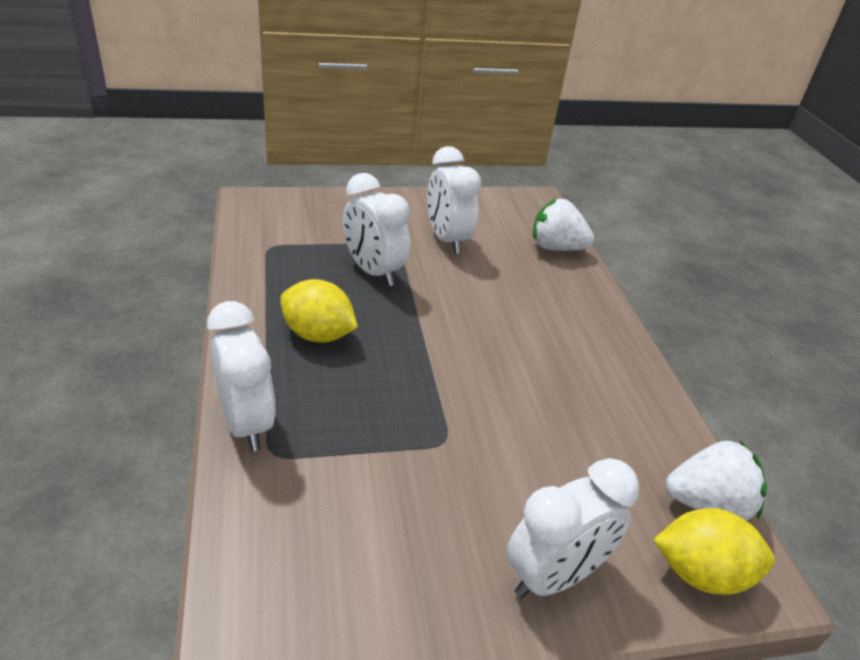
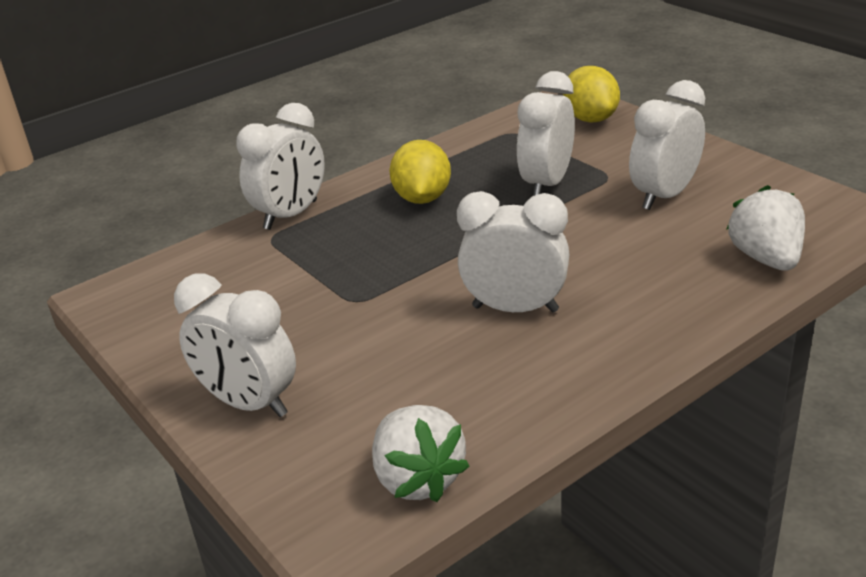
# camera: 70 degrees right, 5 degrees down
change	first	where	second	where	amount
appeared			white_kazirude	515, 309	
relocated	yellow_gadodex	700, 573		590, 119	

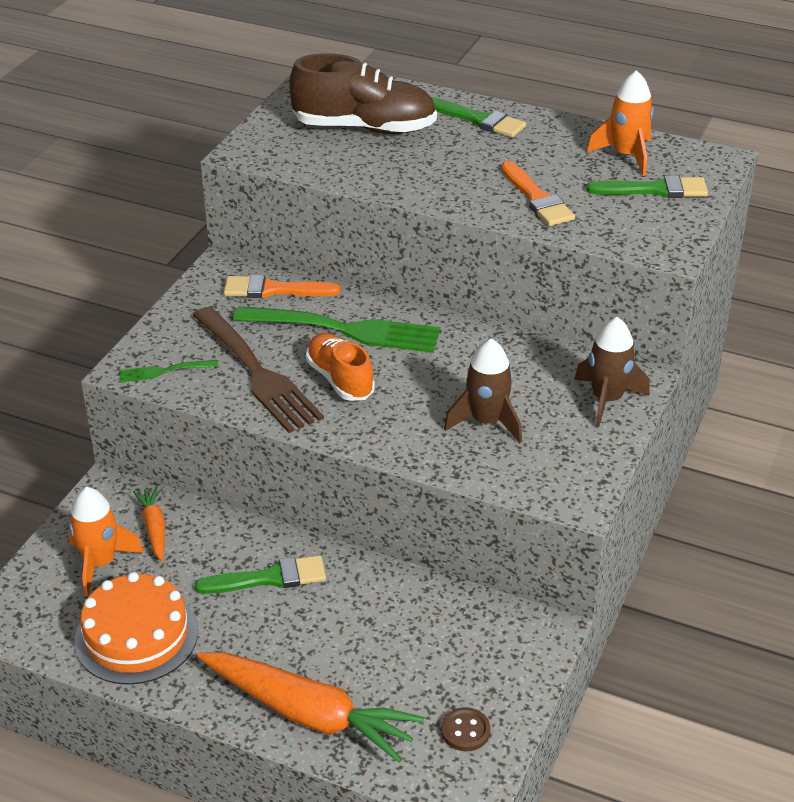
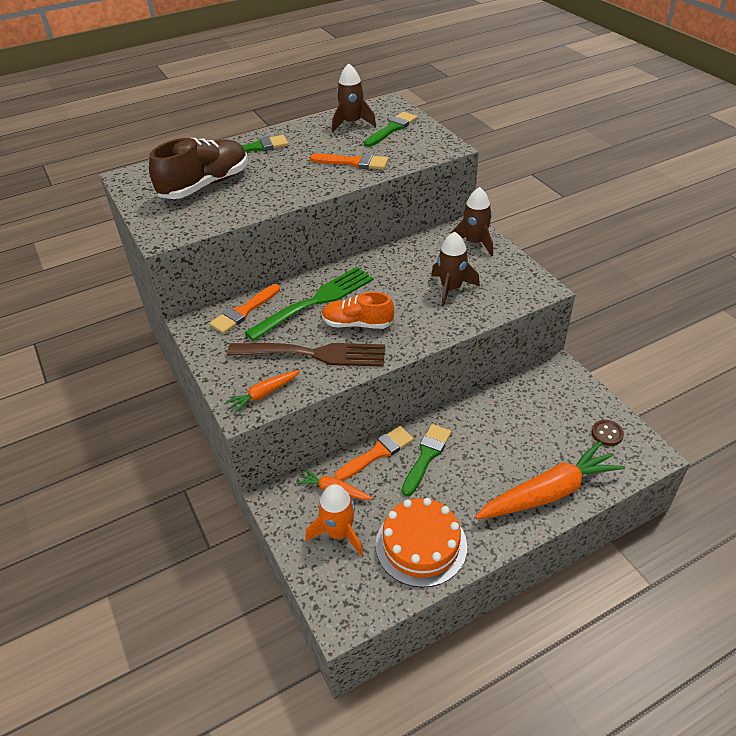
# camera: 50 degrees left, 5 degrees up
change	first	where	second	where	amount
exchanged	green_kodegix	163, 371	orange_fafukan	264, 394	
colour	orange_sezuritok	626, 155	brown_sezuritok	352, 123	
appeared			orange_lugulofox	377, 453	

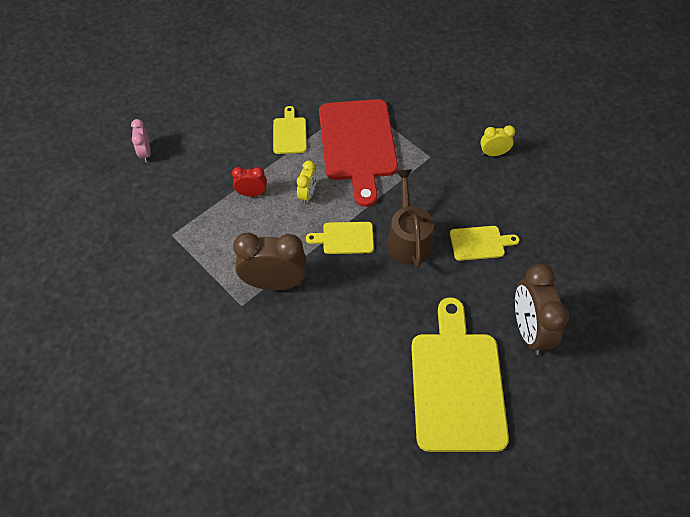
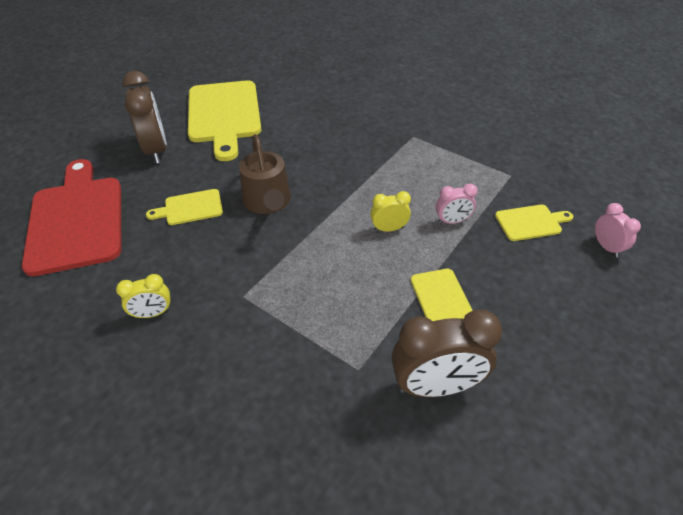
# camera: 170 degrees right, 10 degrees down
change	first	where	second	where	amount
relocated	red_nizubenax	358, 144		76, 219	
spun	yellow_kazirude	307, 194		389, 229	75 degrees clockwise
relocated	brown_kazirude	274, 283		435, 386	
colour	red_kazirude	252, 193	pink_kazirude	452, 221	
relocated	yellow_nizubenax	345, 238		531, 222	

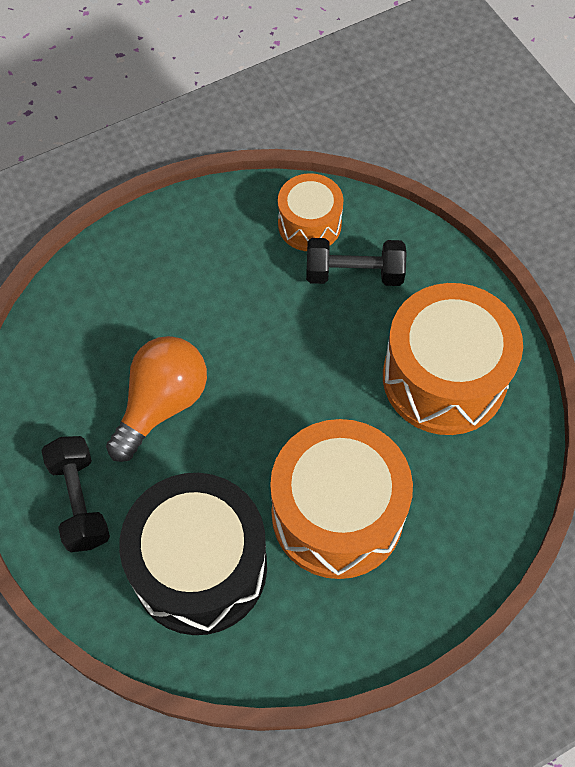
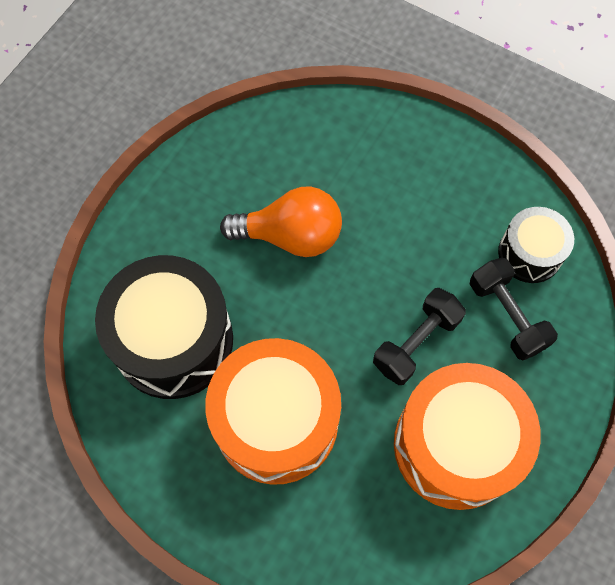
# camera: 60 degrees right, 5 degrees up
change	first	where	second	where	amount
relocated	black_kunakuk	79, 501		416, 342	
colour	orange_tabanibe	309, 224	black_tabanibe	529, 253	

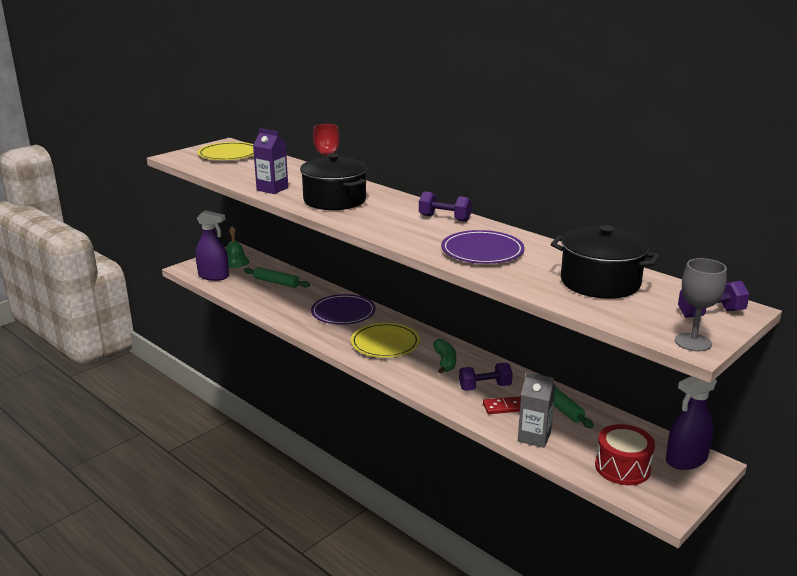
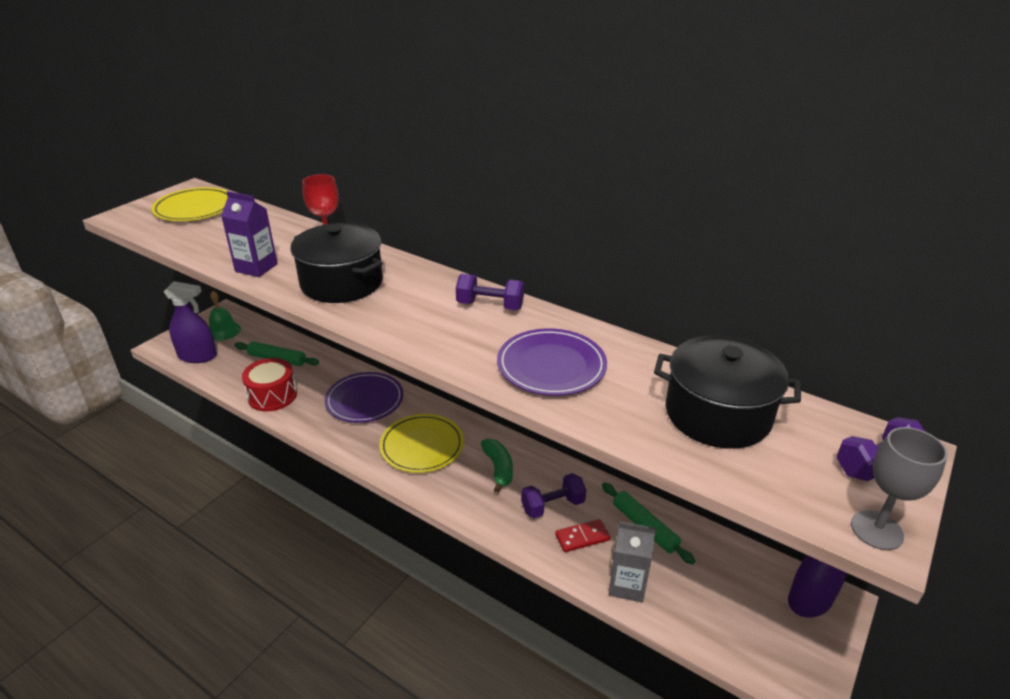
# camera: 10 degrees left, 10 degrees up
change	first	where	second	where	amount
relocated	red_tabanibe	622, 467		272, 395	

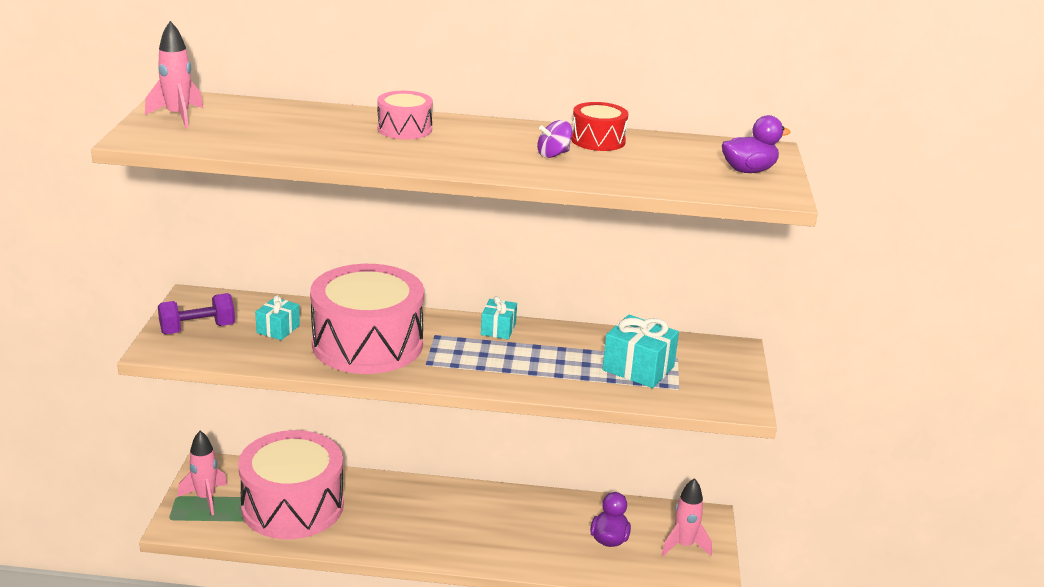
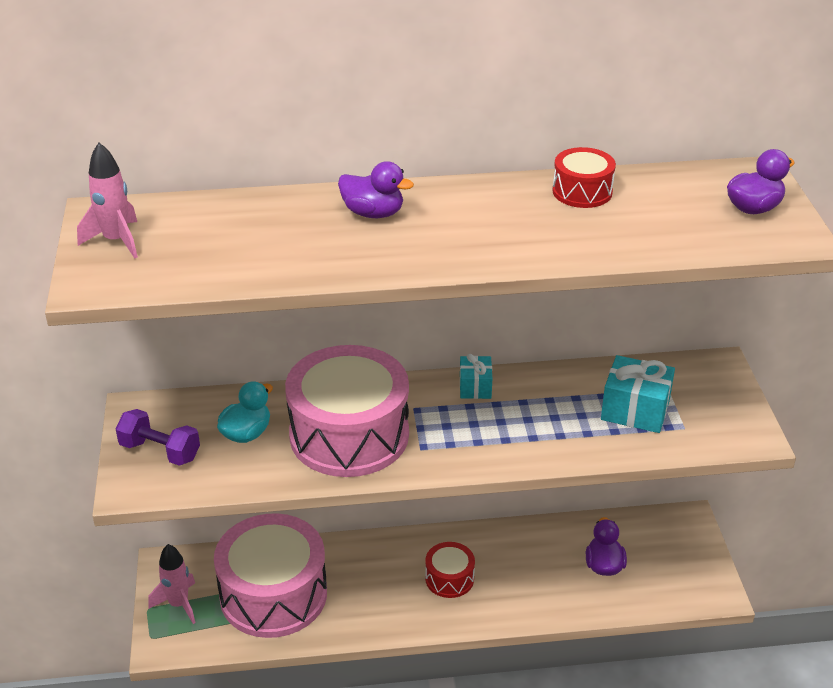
# camera: 10 degrees left, 10 degrees up
change	first	where	second	where	amount
spun	purple_kunakuk	197, 329		160, 451	60 degrees clockwise
exchanged	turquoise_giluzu	278, 329	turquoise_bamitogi	246, 433	
exchanged	pink_tabanibe	404, 129	purple_bamitogi	373, 213	
appeared			red_tabanibe	449, 578	
missing	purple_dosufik	553, 154			
missing	pink_sezuritok	684, 545			

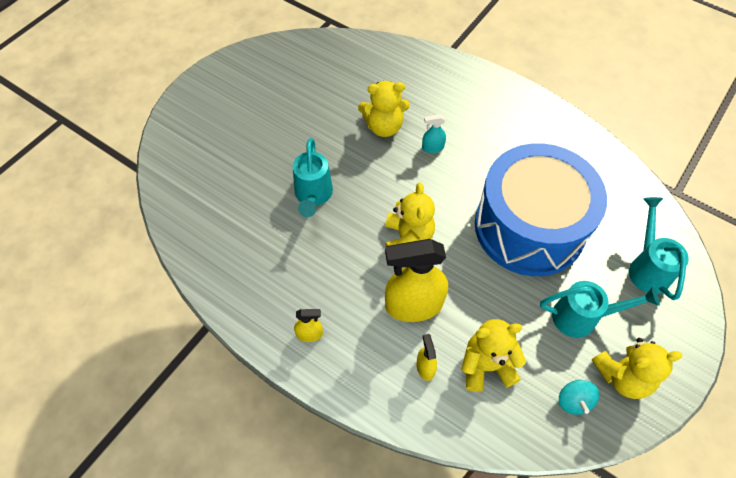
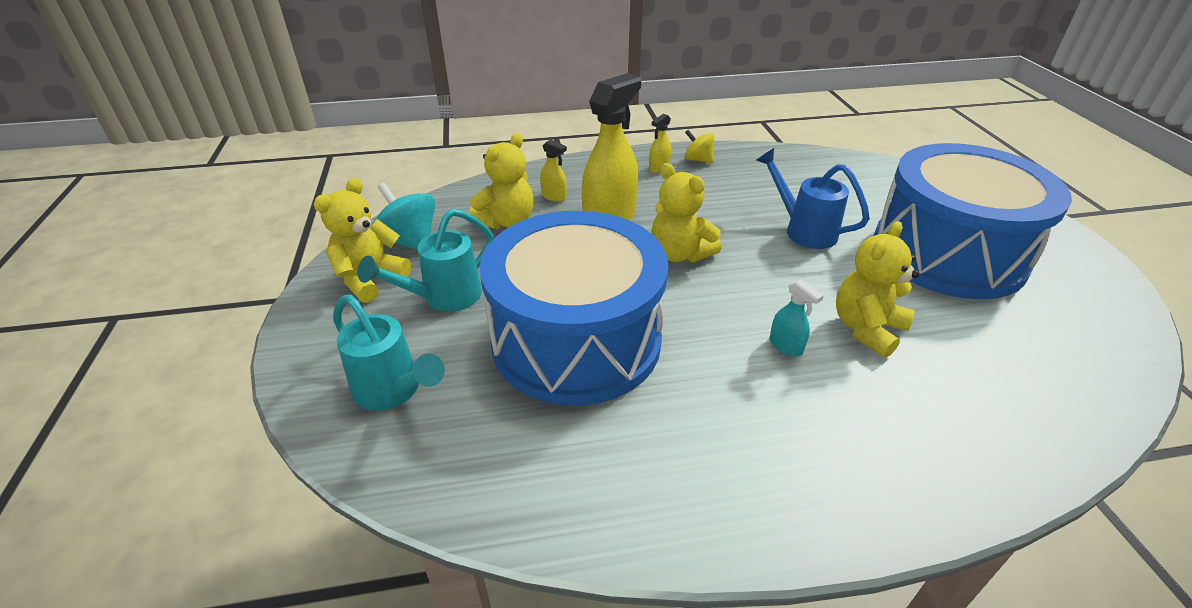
# camera: 135 degrees right, 20 degrees down
change	first	where	second	where	amount
size	turquoise_dosufik	573, 401		409, 241	x1.60
appeared			yellow_dosufik	698, 160	
colour	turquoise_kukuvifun	313, 196	blue_kukuvifun	803, 230	
spun	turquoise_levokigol	432, 148		786, 346	105 degrees clockwise
appeared			blue_tabanibe	947, 253	

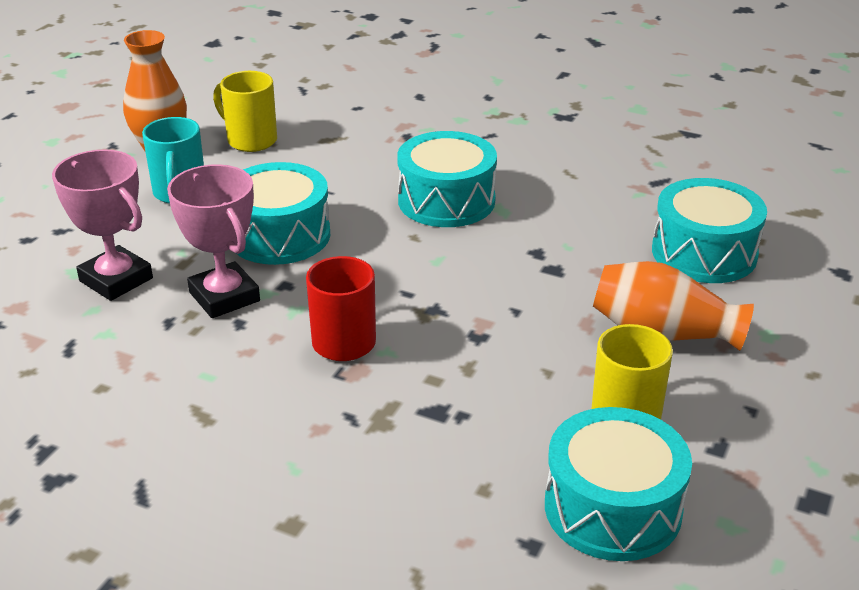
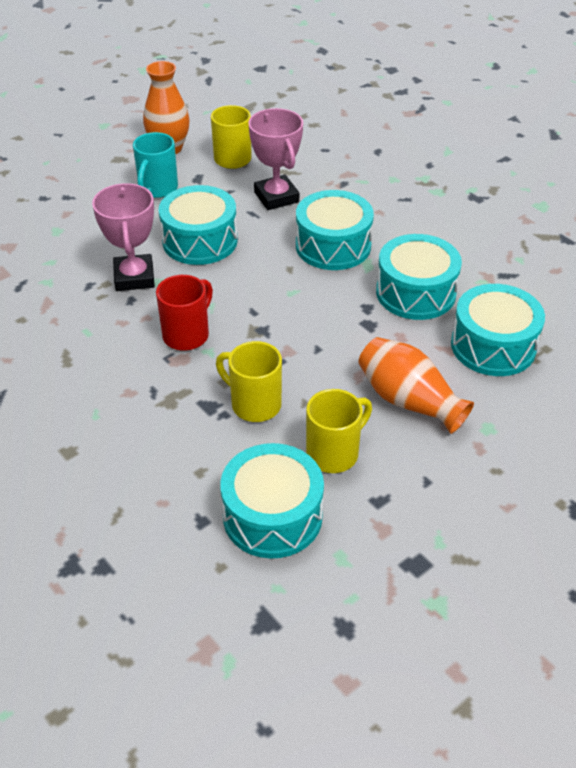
# camera: 25 degrees right, 10 degrees up
change	first	where	second	where	amount
appeared			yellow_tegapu	254, 404	
relocated	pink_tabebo	116, 280		276, 197	
appeared			turquoise_tabanibe	415, 293	

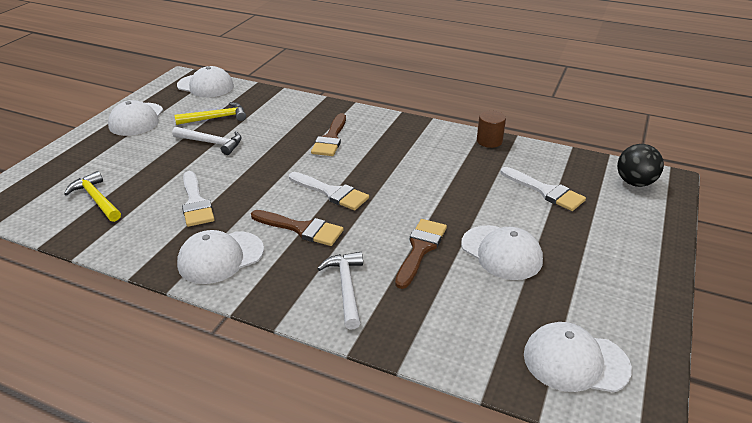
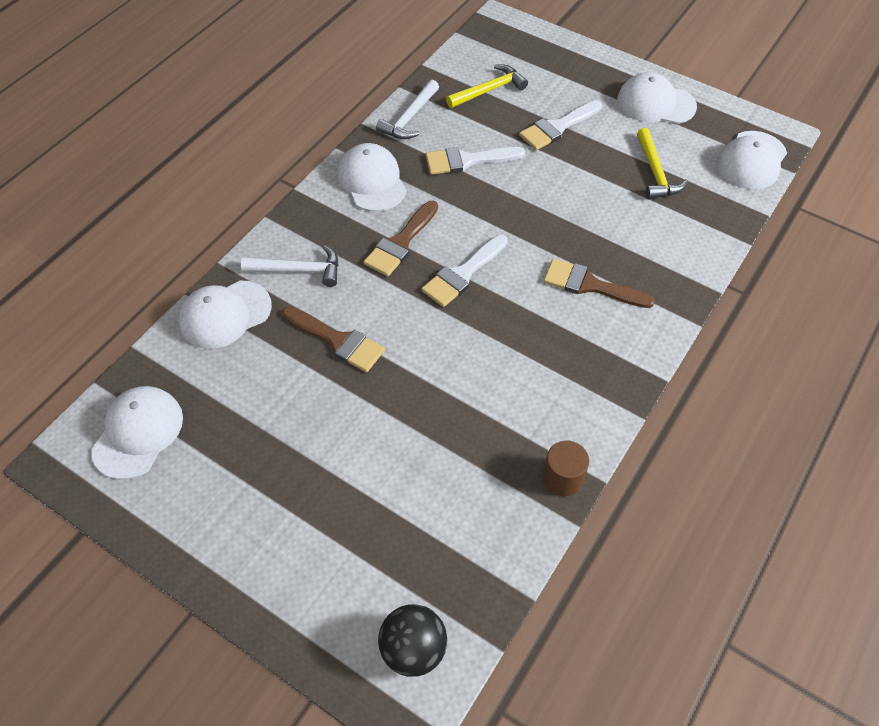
# camera: 100 degrees right, 20 degrees up
change	first	where	second	where	amount
relocated	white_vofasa	501, 252		225, 314	
relocated	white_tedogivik	211, 143		410, 118	
relocated	white_lugulofox	545, 191		557, 127	

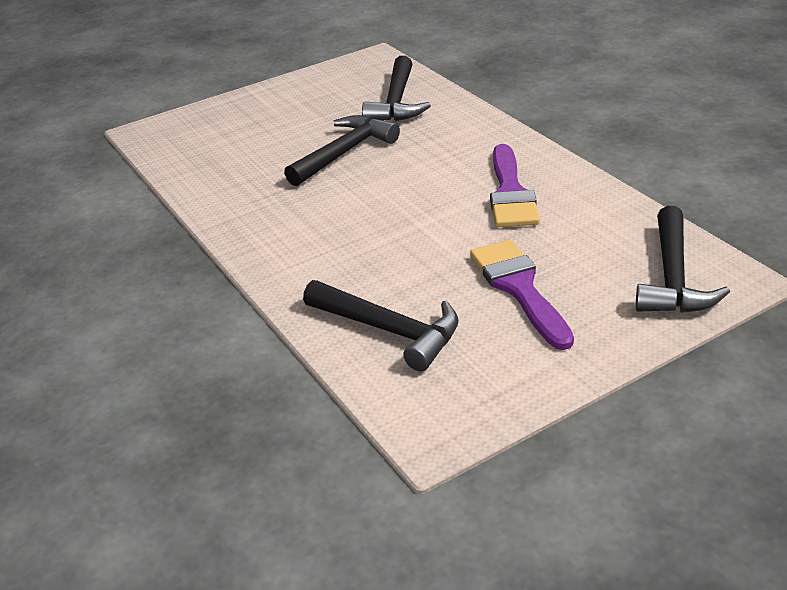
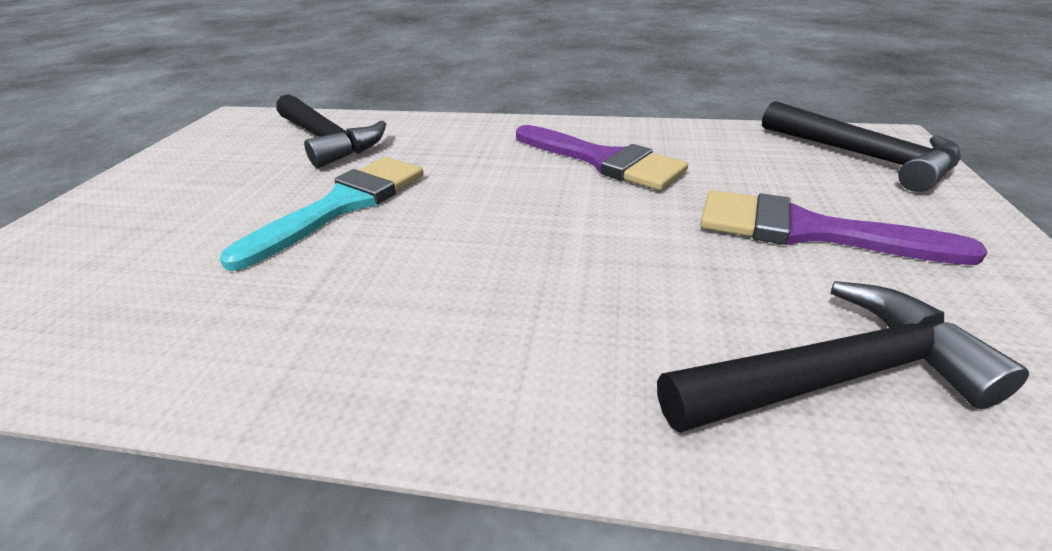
# camera: 50 degrees left, 0 degrees up
change	first	where	second	where	amount
exchanged	black_tedogivik	344, 153	turquoise_lugulofox	343, 205	

